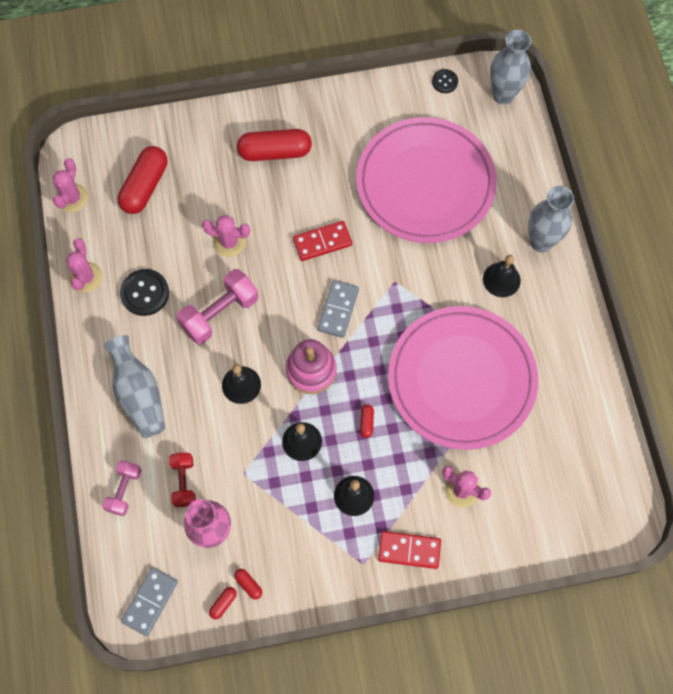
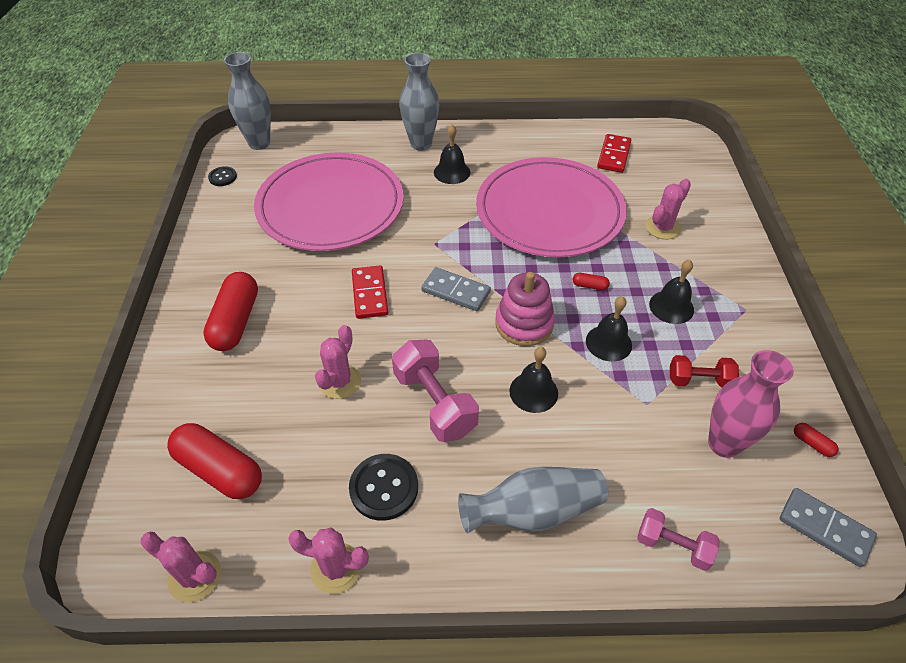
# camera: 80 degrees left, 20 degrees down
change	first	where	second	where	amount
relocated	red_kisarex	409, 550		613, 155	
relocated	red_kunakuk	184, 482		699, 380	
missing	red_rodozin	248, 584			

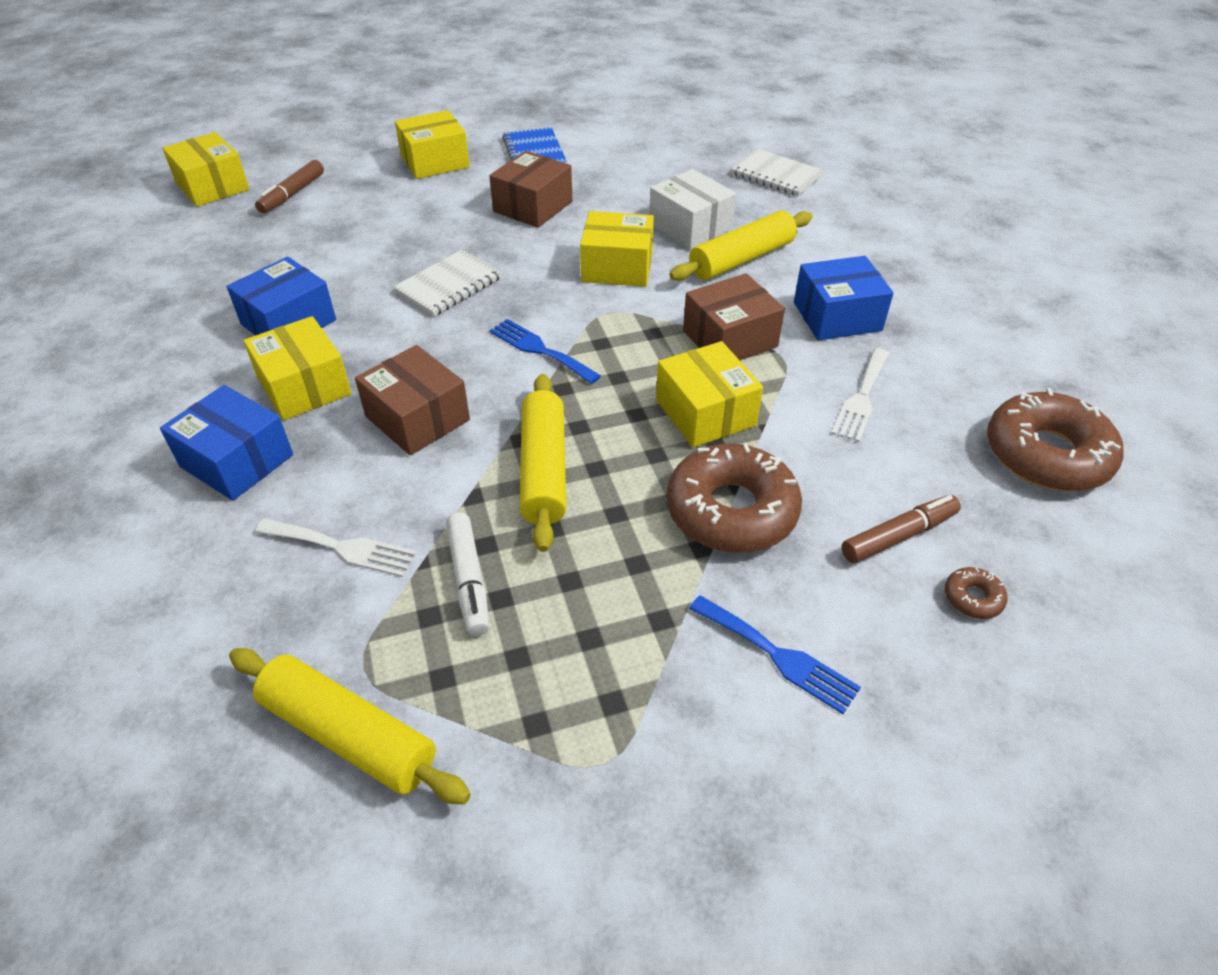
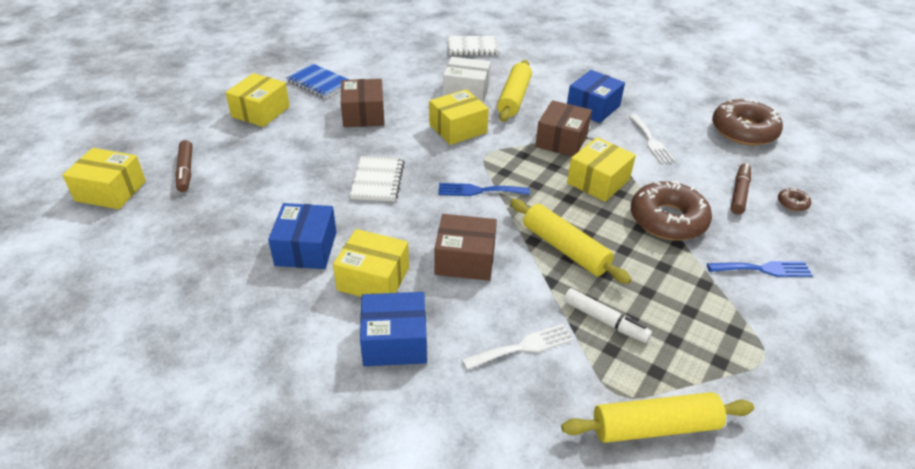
# camera: 40 degrees left, 5 degrees down
change	first	where	second	where	amount
spun	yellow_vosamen	705, 413		598, 181	75 degrees counterclockwise

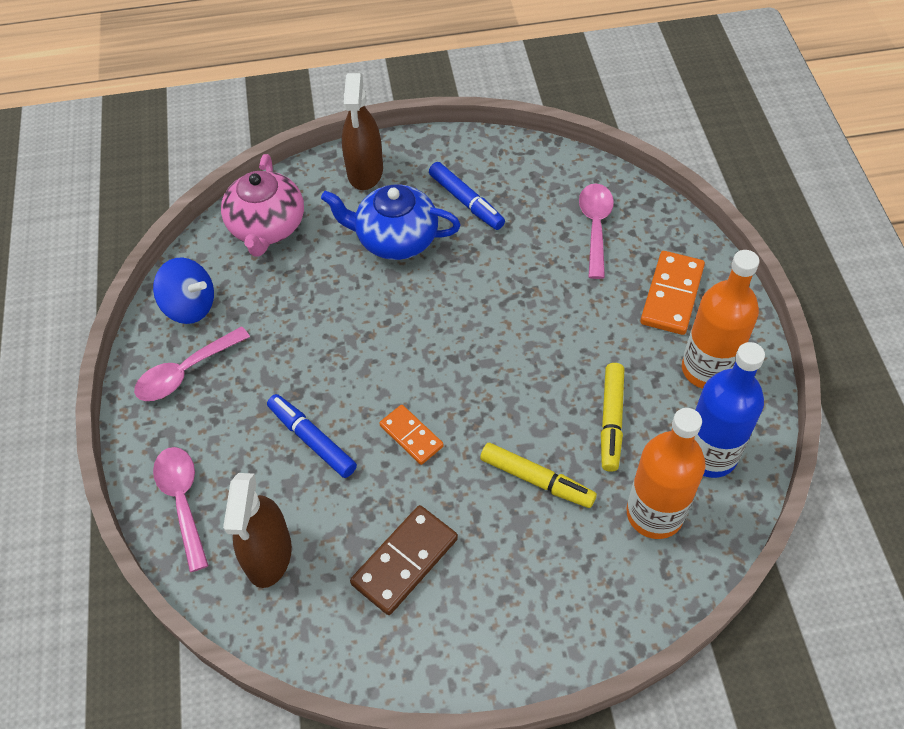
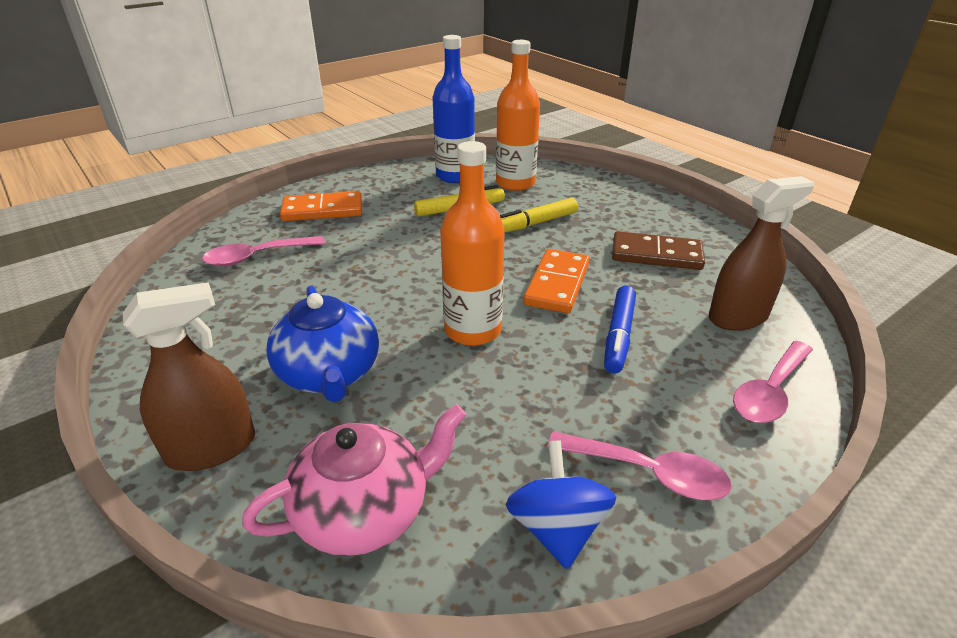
# camera: 120 degrees left, 20 degrees down
change	first	where	second	where	amount
relocated	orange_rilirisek	707, 369		473, 330	
spun	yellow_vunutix	537, 480		535, 223	120 degrees counterclockwise
size	orange_kisarex	411, 436		557, 284	x1.56
missing	blue_vunutix	466, 201			

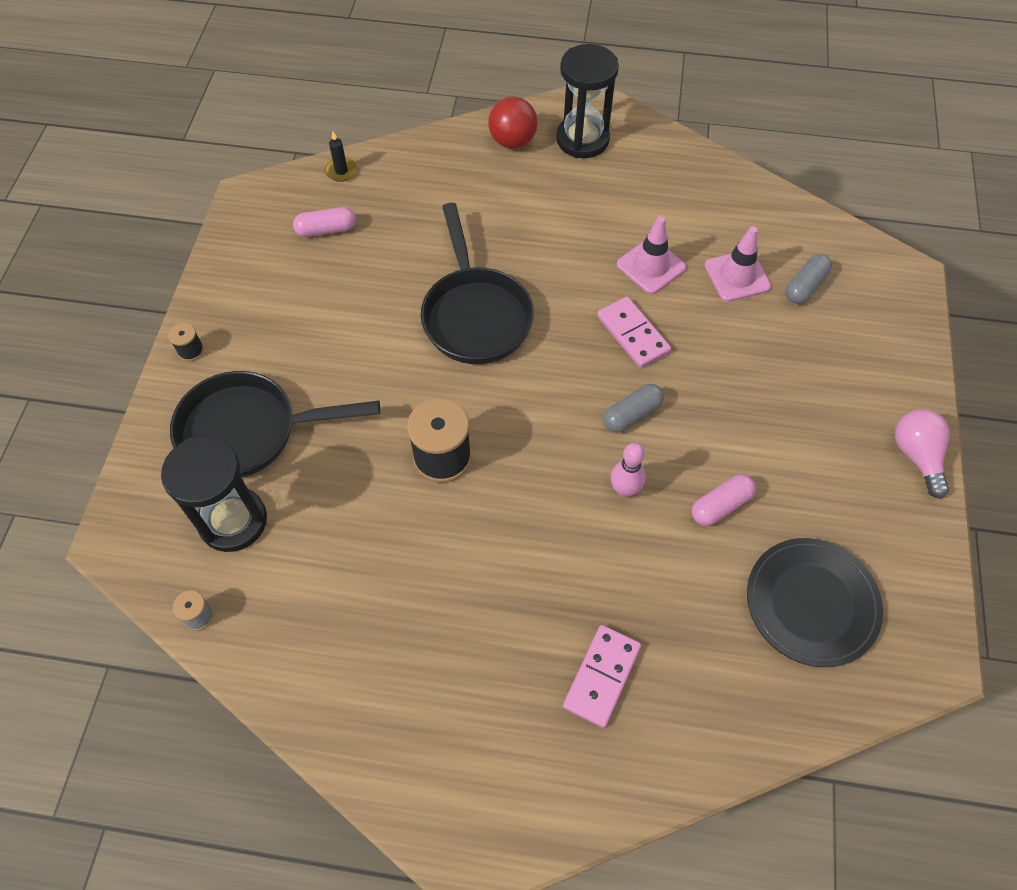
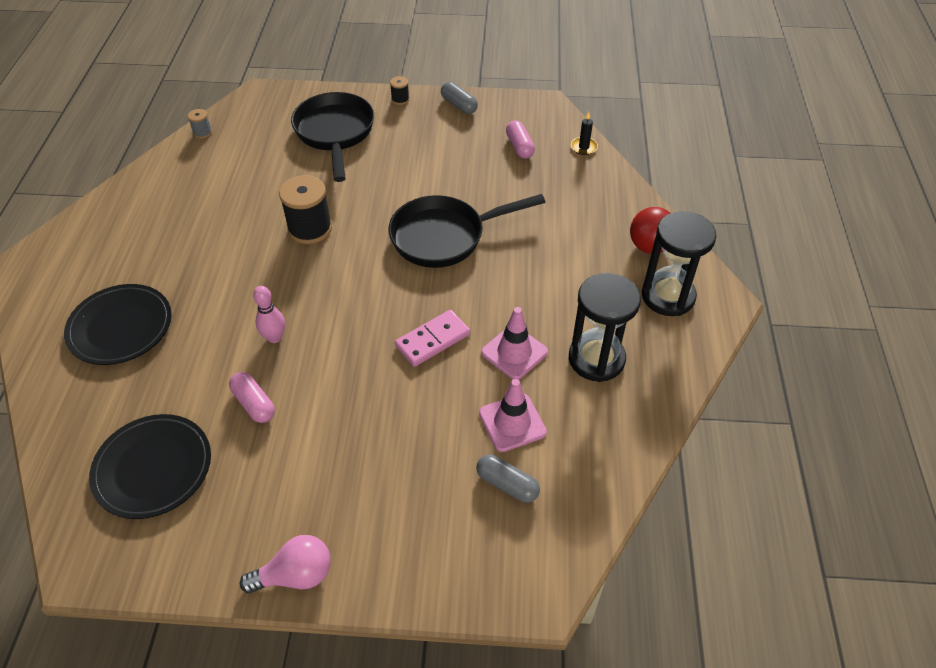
# camera: 85 degrees right, 10 degrees down
change	first	where	second	where	amount
exchanged	pink_kisarex	601, 676	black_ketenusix	120, 327	
relocated	grey_rodozin	632, 414		459, 105	
relocated	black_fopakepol	233, 521		596, 359	

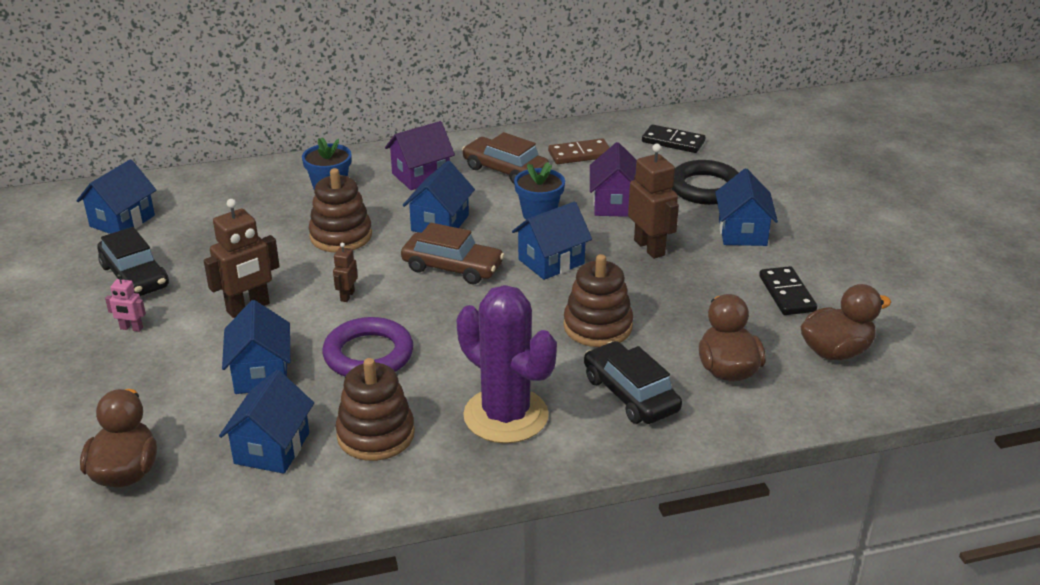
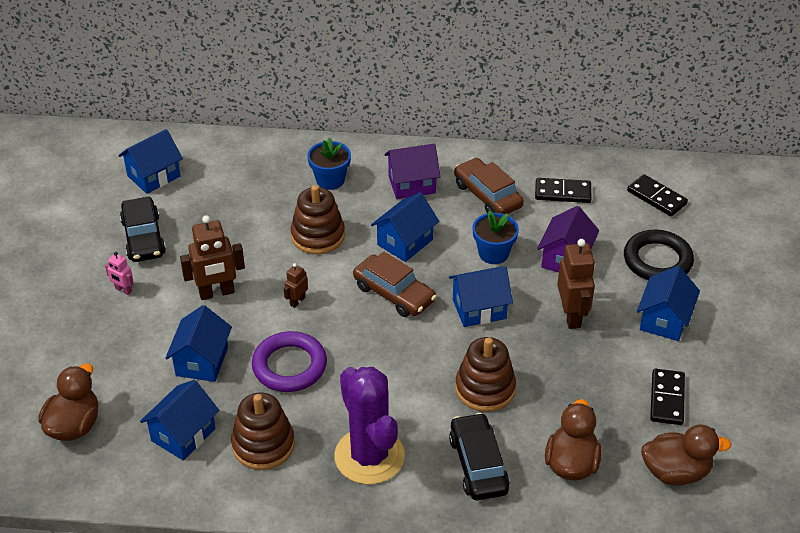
# camera: 20 degrees right, 10 degrees up
change	first	where	second	where	amount
colour	brown_kisarex	580, 154	black_kisarex	562, 193	

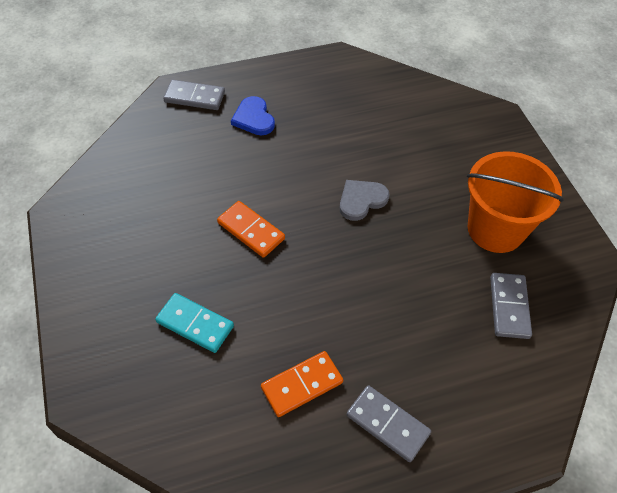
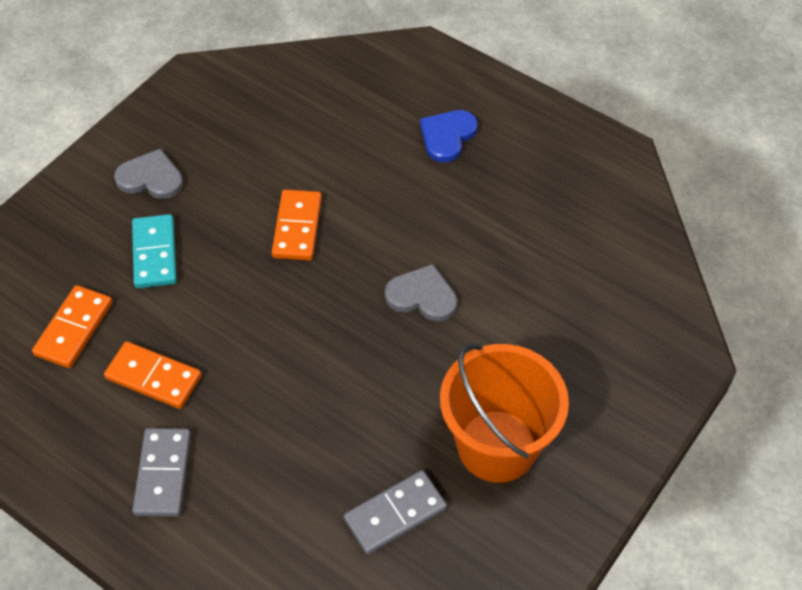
# camera: 55 degrees right, 0 degrees up
change	first	where	second	where	amount
appeared			orange_kisarex	74, 328	
appeared			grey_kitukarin	151, 178	
missing	grey_kisarex	194, 97			

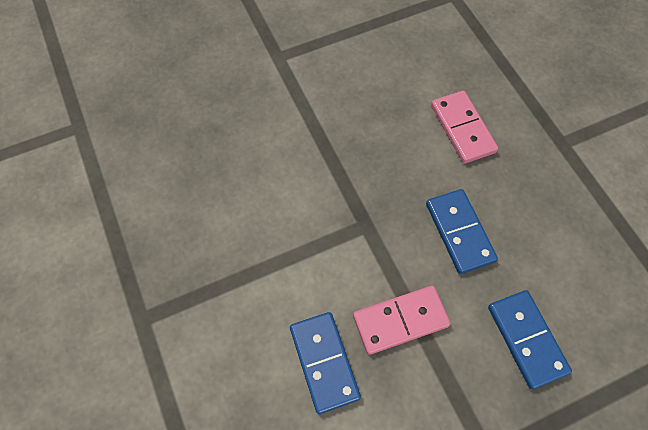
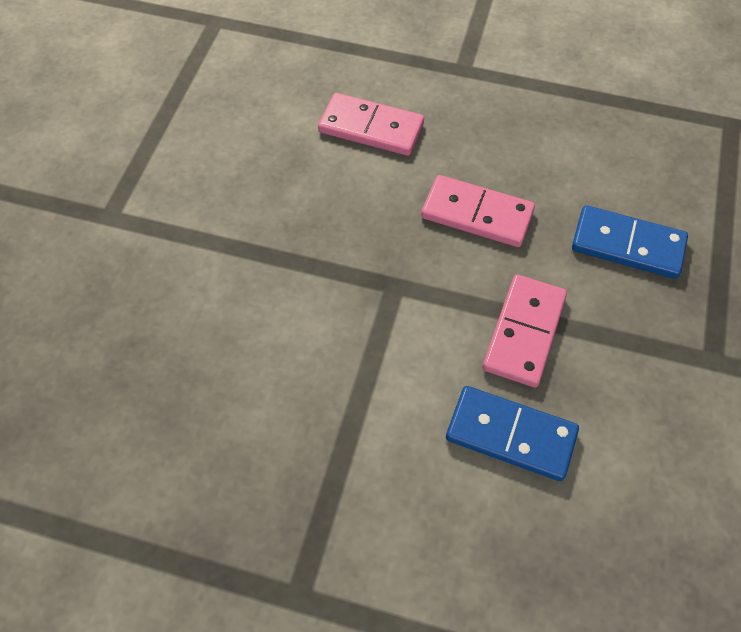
# camera: 50 degrees left, 5 degrees down
change	first	where	second	where	amount
colour	blue_kisarex	459, 232	pink_kisarex	477, 214	

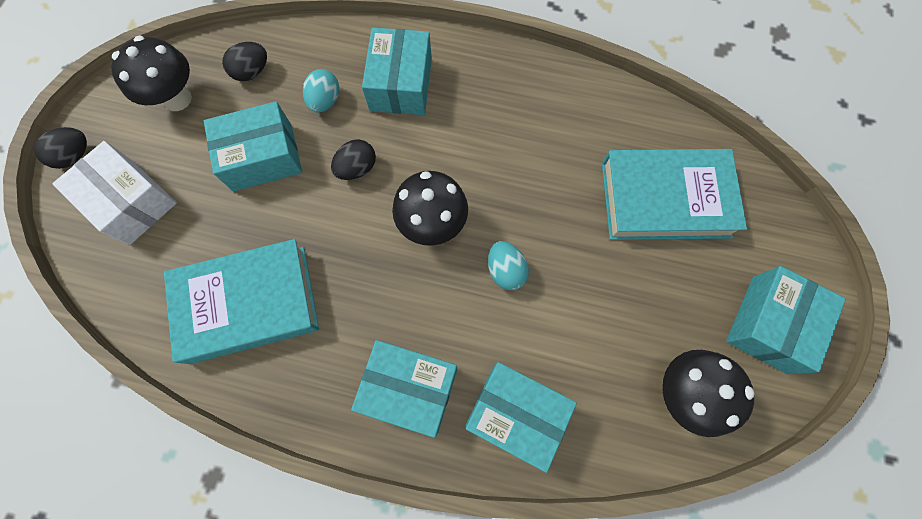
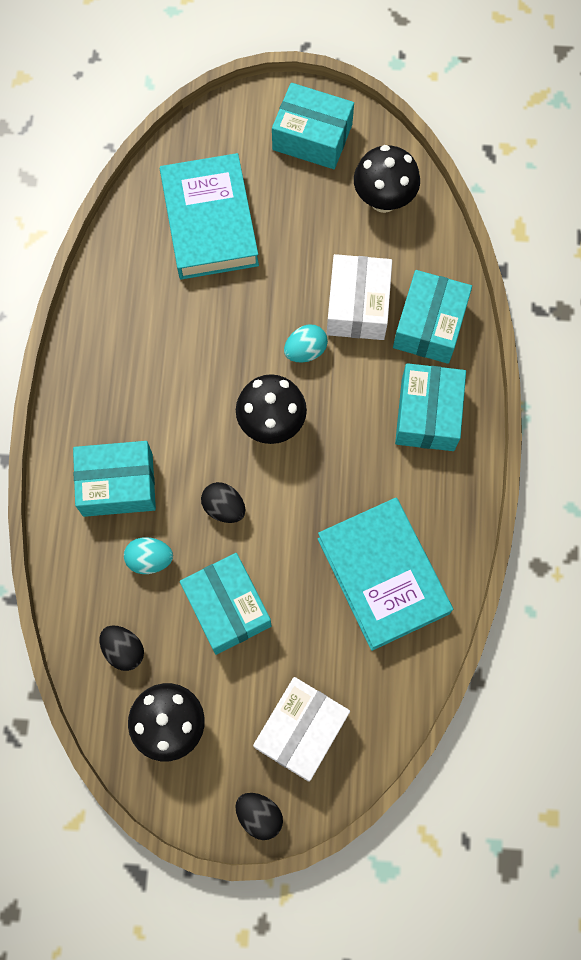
# camera: 100 degrees left, 0 degrees up
change	first	where	second	where	amount
appeared			white_vosamen	357, 306	

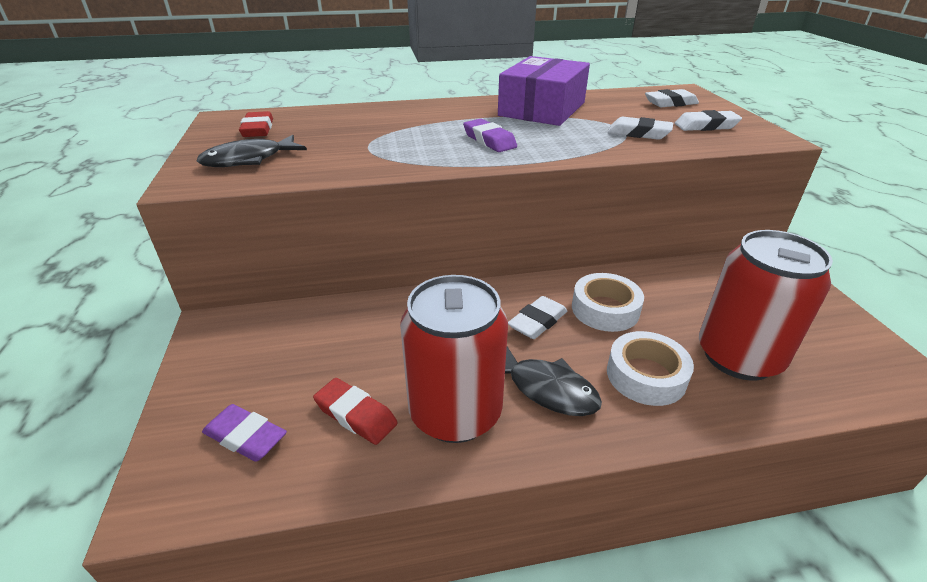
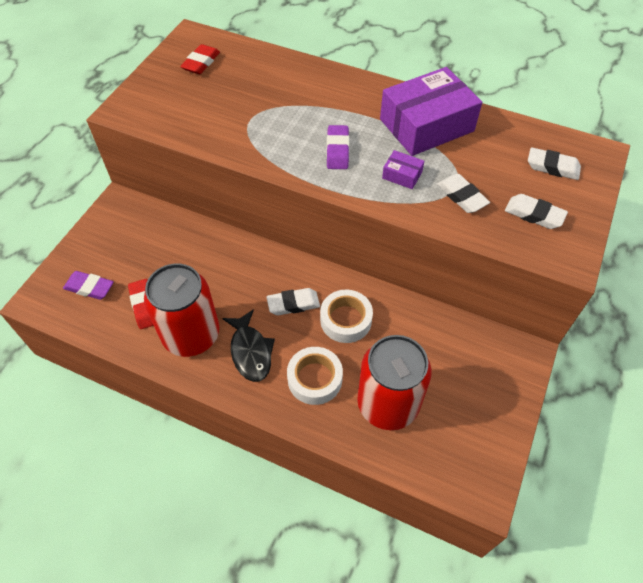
# camera: 35 degrees right, 20 degrees up
change	first	where	second	where	amount
spun	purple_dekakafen	245, 437		89, 287	45 degrees counterclockwise
appeared			purple_vosamen	402, 175	
missing	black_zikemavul	249, 160			

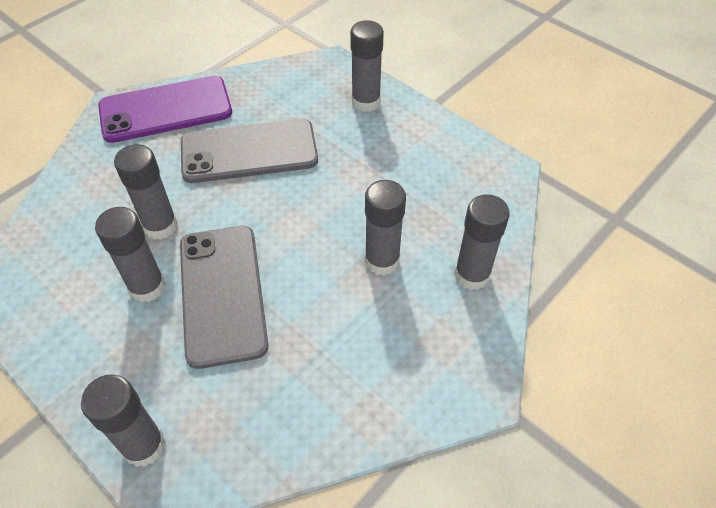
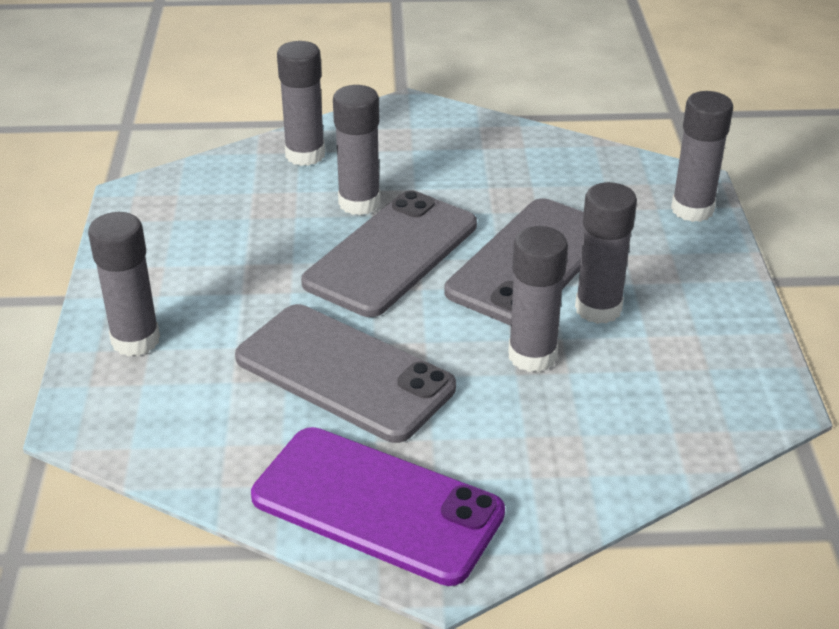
# camera: 135 degrees left, 15 degrees down
change	first	where	second	where	amount
appeared			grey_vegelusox	391, 254	

